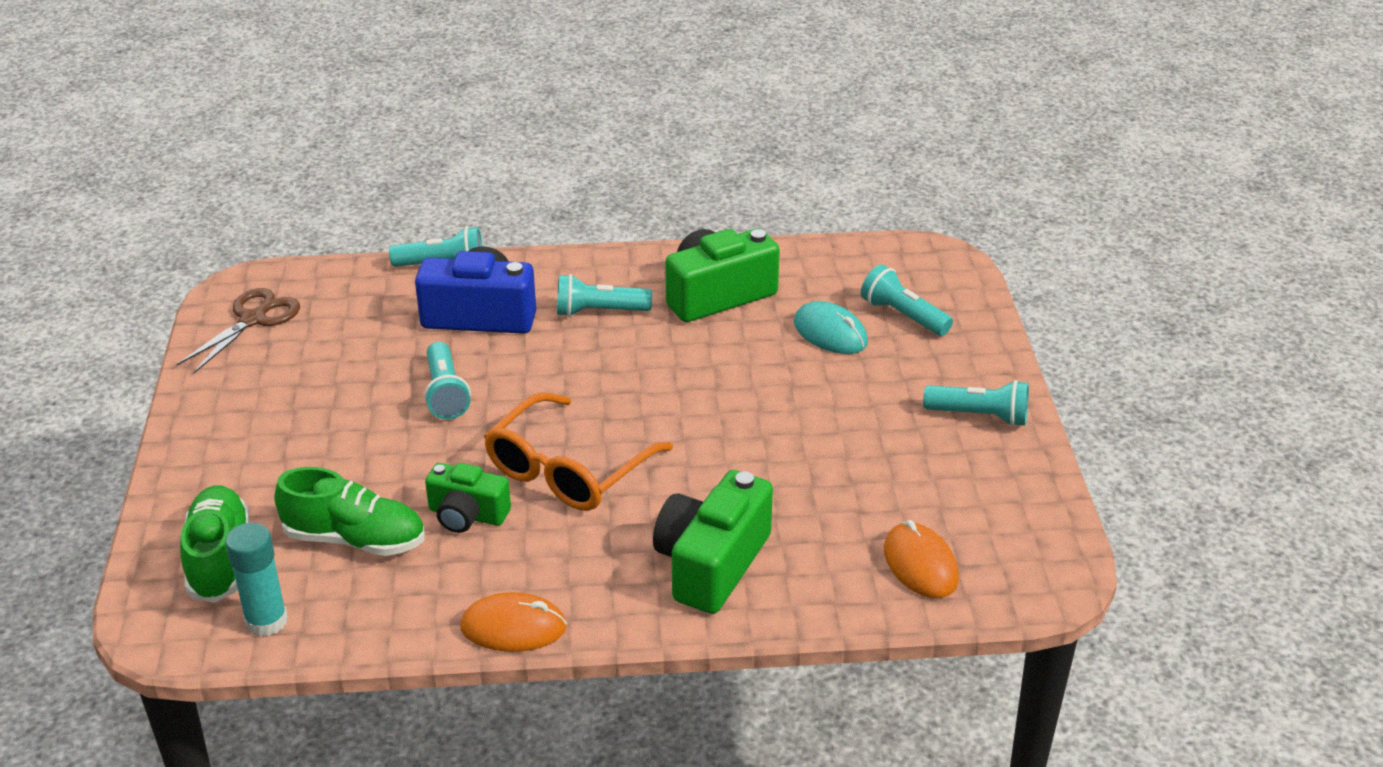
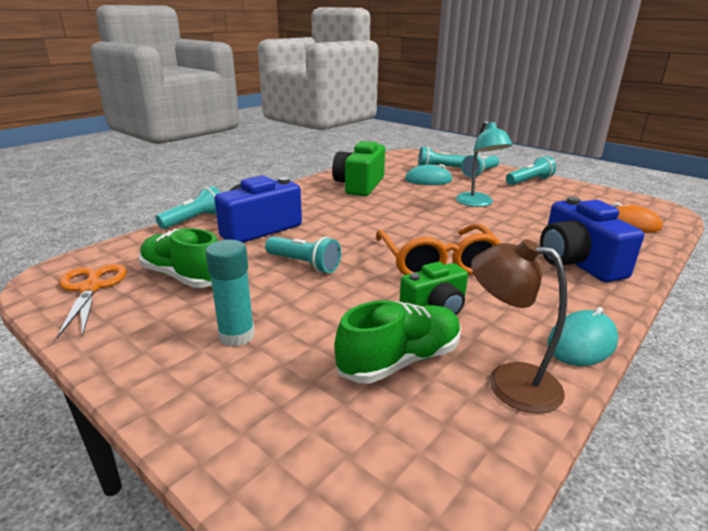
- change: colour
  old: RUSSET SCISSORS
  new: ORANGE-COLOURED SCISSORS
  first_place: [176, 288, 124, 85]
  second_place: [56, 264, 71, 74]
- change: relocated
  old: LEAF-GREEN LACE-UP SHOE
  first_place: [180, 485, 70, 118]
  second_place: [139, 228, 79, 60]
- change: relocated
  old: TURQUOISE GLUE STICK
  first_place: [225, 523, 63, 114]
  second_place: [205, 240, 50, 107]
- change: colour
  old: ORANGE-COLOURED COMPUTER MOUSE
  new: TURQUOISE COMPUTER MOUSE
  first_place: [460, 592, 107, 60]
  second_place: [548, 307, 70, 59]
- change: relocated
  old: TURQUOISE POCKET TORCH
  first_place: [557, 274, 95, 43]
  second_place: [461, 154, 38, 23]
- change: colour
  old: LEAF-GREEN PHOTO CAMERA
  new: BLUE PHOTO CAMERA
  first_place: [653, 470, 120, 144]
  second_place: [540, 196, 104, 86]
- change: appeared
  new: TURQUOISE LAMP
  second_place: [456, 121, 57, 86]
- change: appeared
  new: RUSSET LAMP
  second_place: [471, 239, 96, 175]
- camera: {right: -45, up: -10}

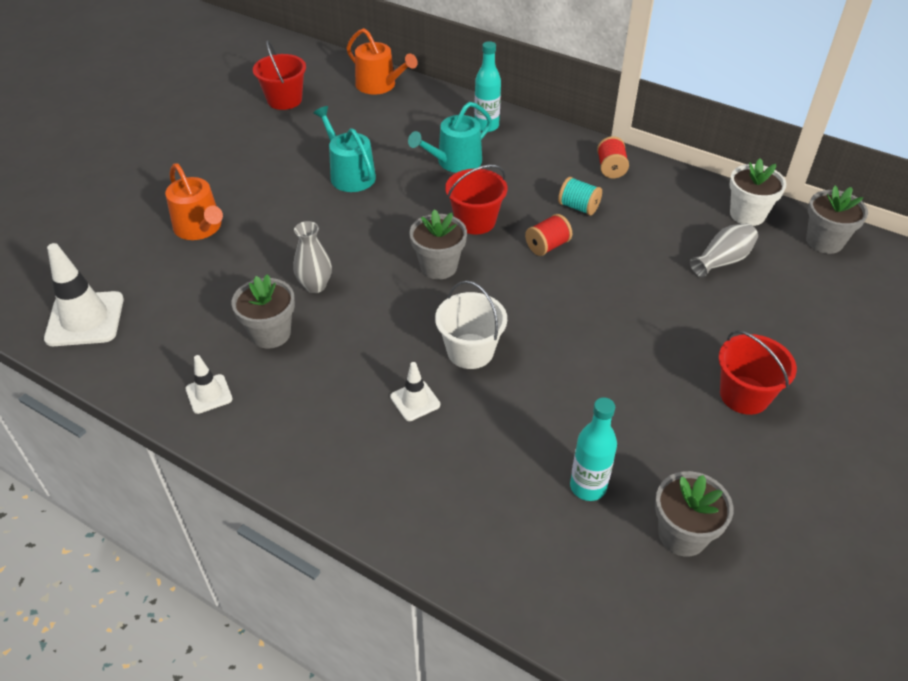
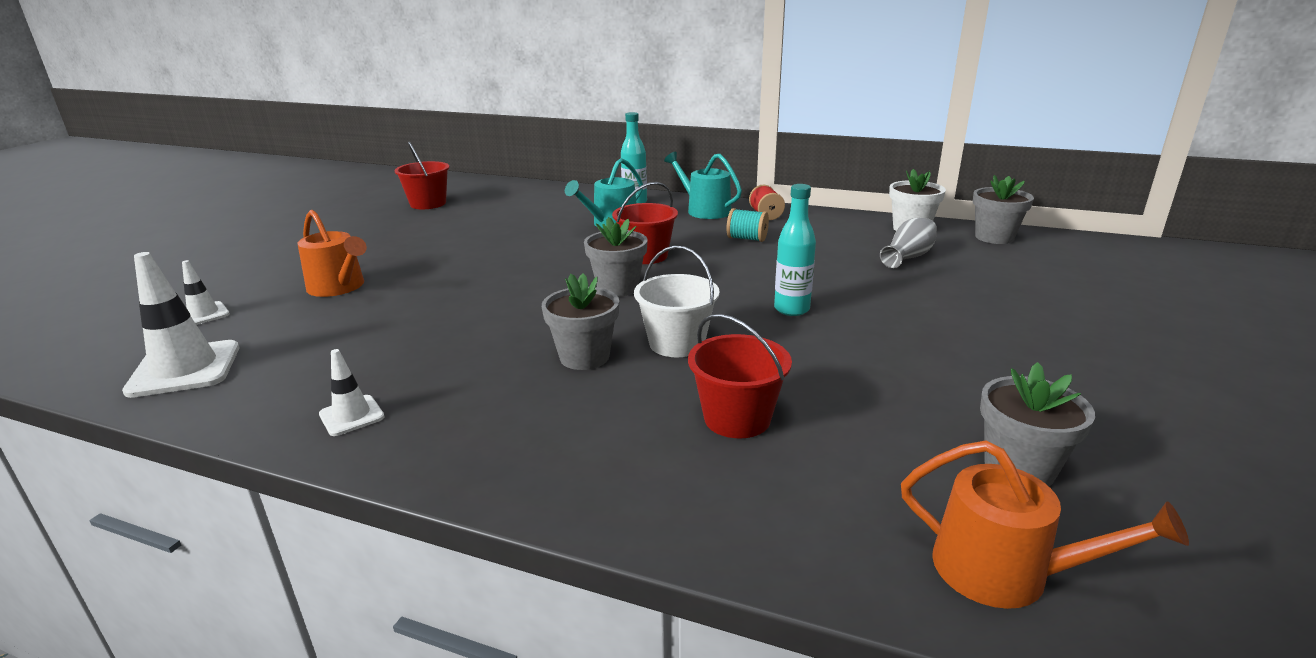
- change: relocated
  old: ASH-GREY FLOWER POT
  first_place: [232, 274, 63, 75]
  second_place: [542, 273, 77, 97]
- change: missing
  old: ASH-GREY VASE
  first_place: [293, 221, 39, 72]
- change: relocated
  old: TURQUOISE SPRINKLING CAN
  first_place: [313, 106, 63, 86]
  second_place: [664, 152, 78, 67]
- change: relocated
  old: ORANGE-COLOURED SPRINKLING CAN
  first_place: [347, 28, 71, 67]
  second_place: [901, 441, 288, 168]
- change: relocated
  old: PURE WHITE TRAFFIC CONE
  first_place: [390, 362, 50, 59]
  second_place: [182, 260, 48, 65]
- change: missing
  old: RED BOBBIN
  first_place: [525, 214, 47, 42]
- change: relocated
  old: TURQUOISE FLASK
  first_place: [570, 397, 47, 104]
  second_place: [774, 184, 42, 132]
- change: relocated
  old: RED SAND BUCKET
  first_place: [718, 330, 79, 85]
  second_place: [688, 314, 104, 124]
- camera: {right: -10, up: -20}

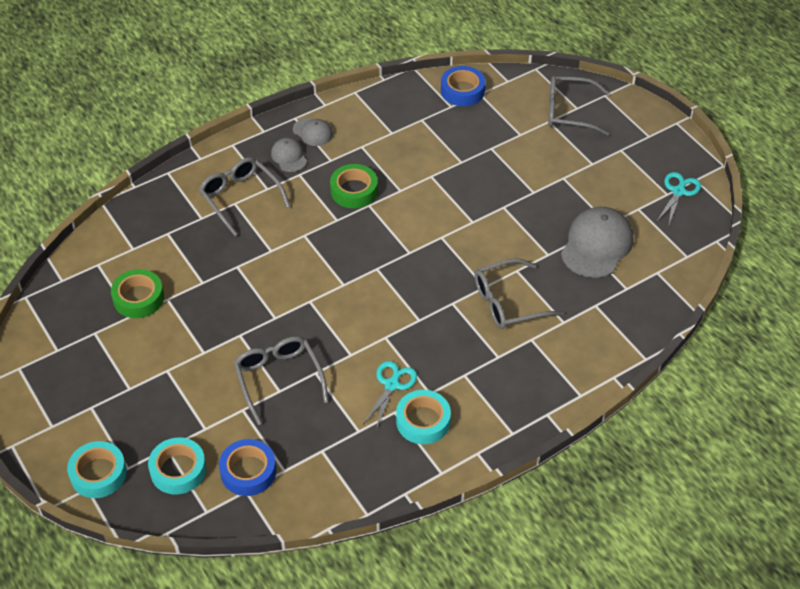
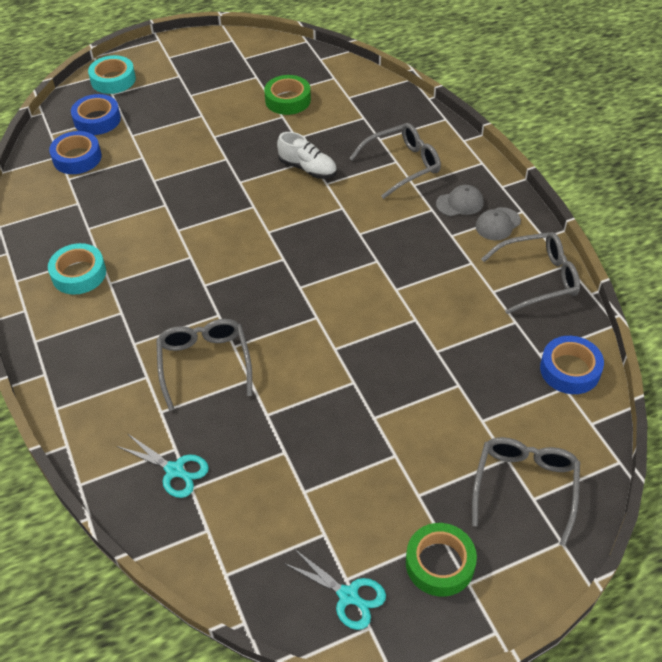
- change: colour
  old: TURQUOISE STICKY TAPE
  new: BLUE STICKY TAPE
  first_place: [148, 438, 58, 56]
  second_place: [71, 94, 50, 41]
- change: relocated
  old: ASH-GREY EYEGLASSES
  first_place: [234, 336, 95, 89]
  second_place: [481, 232, 99, 82]
- change: relocated
  old: LEAF-GREEN STICKY TAPE
  first_place: [330, 164, 48, 44]
  second_place: [406, 523, 71, 74]
- change: relocated
  old: TURQUOISE SCISSORS
  first_place: [363, 361, 54, 68]
  second_place: [117, 433, 92, 65]
- change: missing
  old: ASH-GREY CAP
  first_place: [561, 207, 72, 71]
- change: appeared
  new: PURE WHITE LACE-UP SHOE
  second_place: [277, 132, 60, 47]
- camera: {right: 100, up: 0}

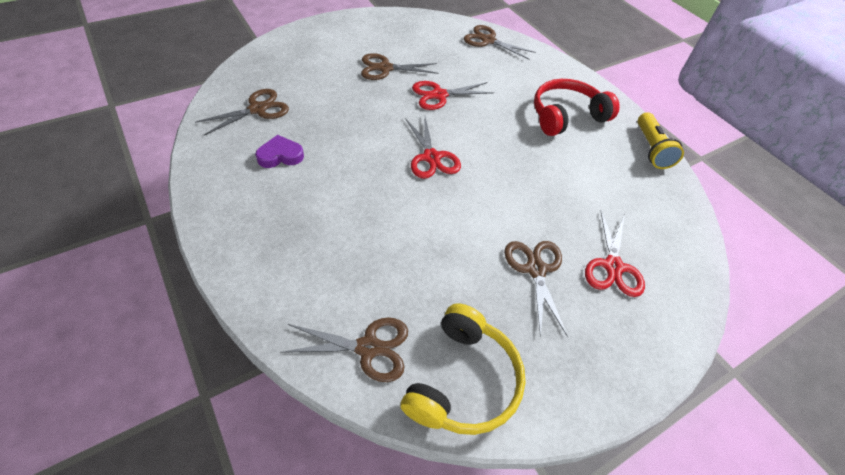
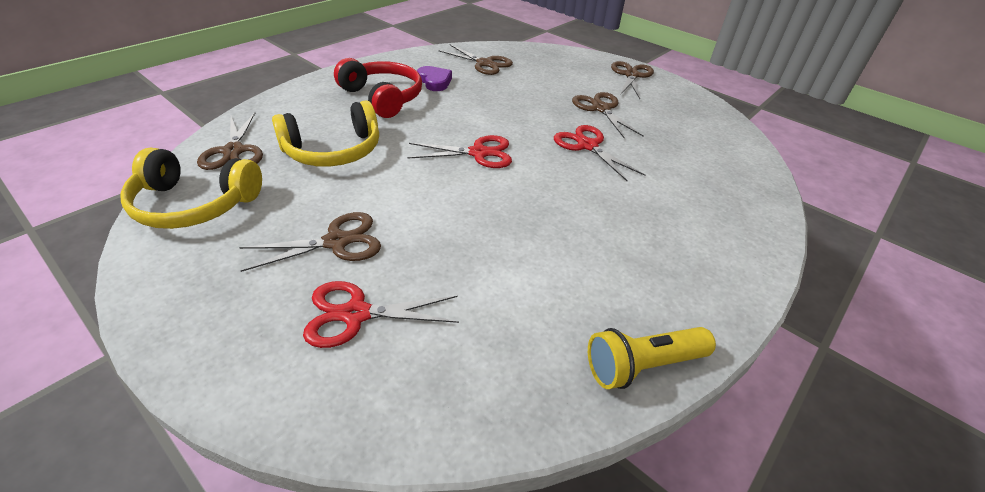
- change: spun
  old: RED SCISSORS
  first_place: [405, 117, 56, 62]
  second_place: [407, 135, 105, 33]
  degrees: -150
- change: relocated
  old: RUSSET SCISSORS
  first_place: [464, 25, 72, 35]
  second_place: [611, 61, 43, 38]
- change: relocated
  old: RED HEADSET
  first_place: [534, 79, 86, 57]
  second_place: [334, 58, 88, 60]
- change: appeared
  new: GOLDEN HEADSET
  second_place: [272, 100, 107, 67]
- camera: {right: 75, up: -10}

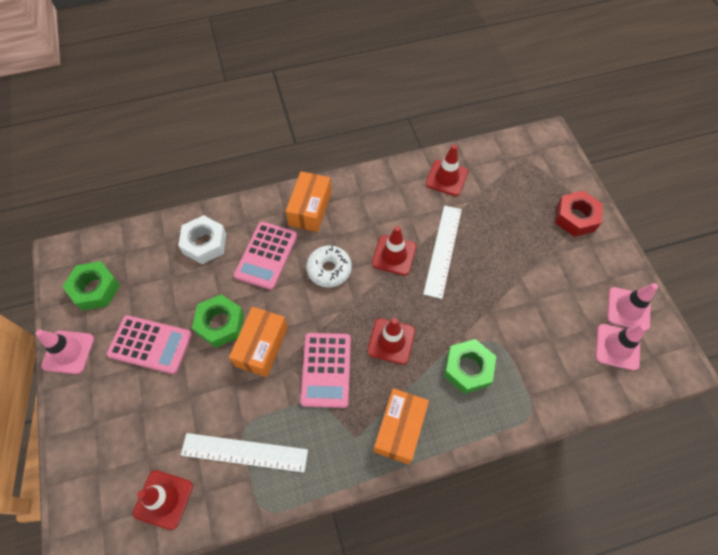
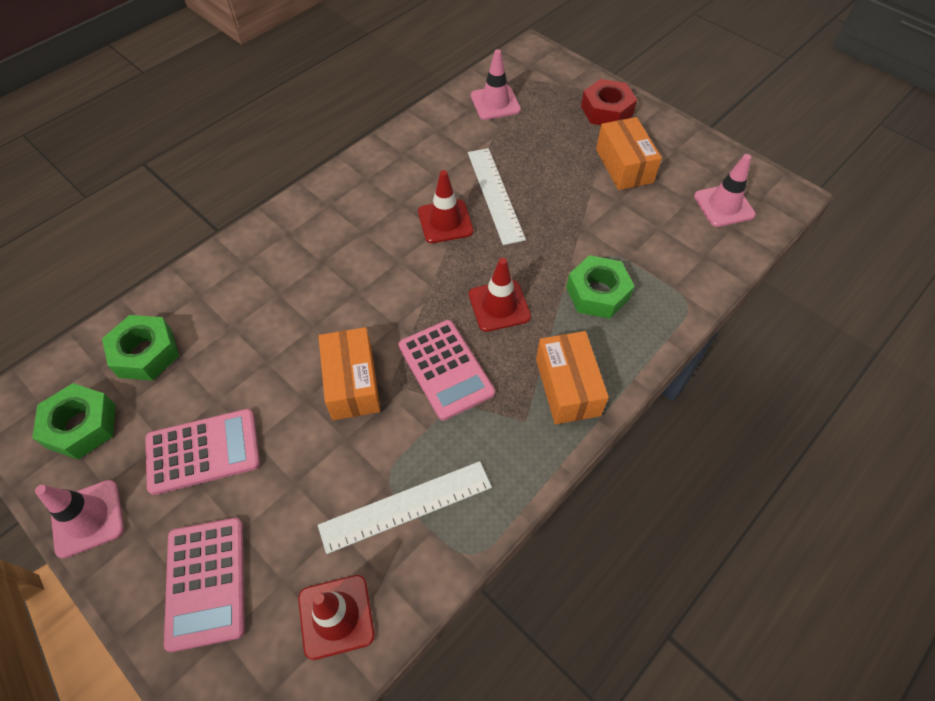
- change: missing
  old: PURE WHITE HEXAGON NUT
  first_place: [178, 215, 48, 49]
- change: relocated
  old: LEAF-GREEN HEXAGON NUT
  first_place: [192, 294, 52, 54]
  second_place: [102, 315, 77, 65]
- change: relocated
  old: ROSY CALCULATOR
  first_place: [234, 222, 63, 68]
  second_place: [164, 518, 81, 134]
- change: relocated
  old: ORANGE-COLOURED PARCEL
  first_place: [286, 171, 45, 61]
  second_place: [596, 117, 66, 73]
- change: missing
  old: PURE WHITE GLAZED DONUT
  first_place: [306, 245, 46, 43]
- change: missing
  old: RED TRAFFIC CONE
  first_place: [426, 145, 42, 51]
- change: relocated
  old: ROSY TRAFFIC CONE
  first_place: [607, 283, 51, 48]
  second_place: [471, 49, 50, 71]
- camera: {right: -30, up: -5}

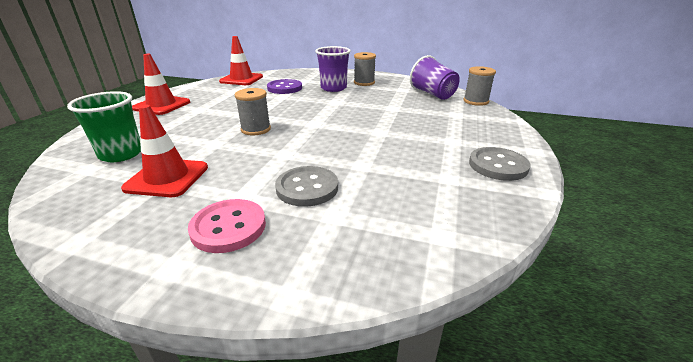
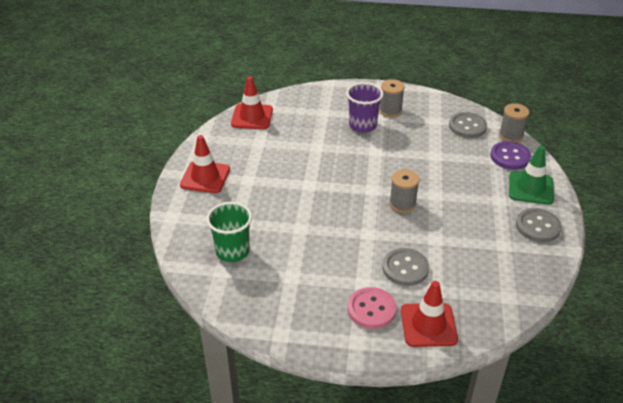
- change: relocated
  old: RED TRAFFIC CONE
  first_place: [121, 105, 87, 92]
  second_place: [401, 281, 57, 66]
- change: relocated
  old: ASH-GREY BOBBIN
  first_place: [235, 88, 36, 48]
  second_place: [389, 169, 31, 44]
- change: relocated
  old: PURPLE BUTTON
  first_place: [267, 79, 35, 15]
  second_place: [490, 141, 41, 29]
- change: exchanged
  old: PURPLE BEAKER
  new: ASH-GREY BUTTON
  first_place: [410, 55, 50, 45]
  second_place: [449, 112, 38, 26]
- change: appeared
  new: LEAF-GREEN TRAFFIC CONE
  second_place: [509, 146, 45, 59]
- camera: {right: -10, up: 10}

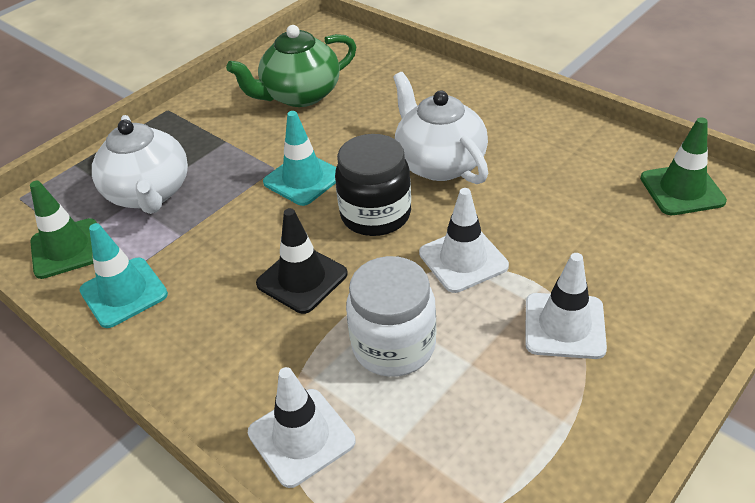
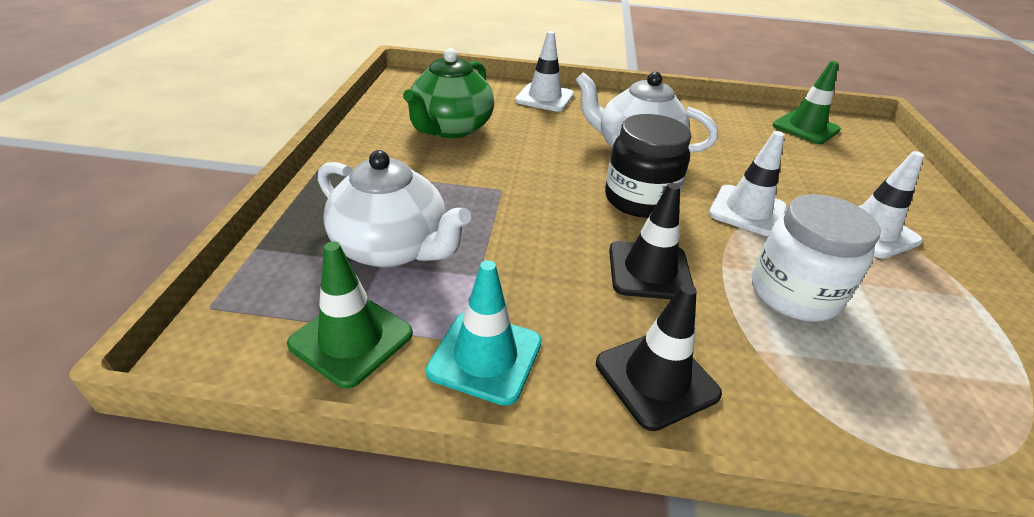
- change: relocated
  old: PURE WHITE TRAFFIC CONE
  first_place: [248, 367, 107, 121]
  second_place: [515, 31, 59, 81]
- change: missing
  old: TURQUOISE TRAFFIC CONE
  first_place: [263, 111, 73, 95]
- change: appeared
  new: EBONY TRAFFIC CONE
  second_place: [596, 284, 126, 147]
- camera: {right: -40, up: -5}

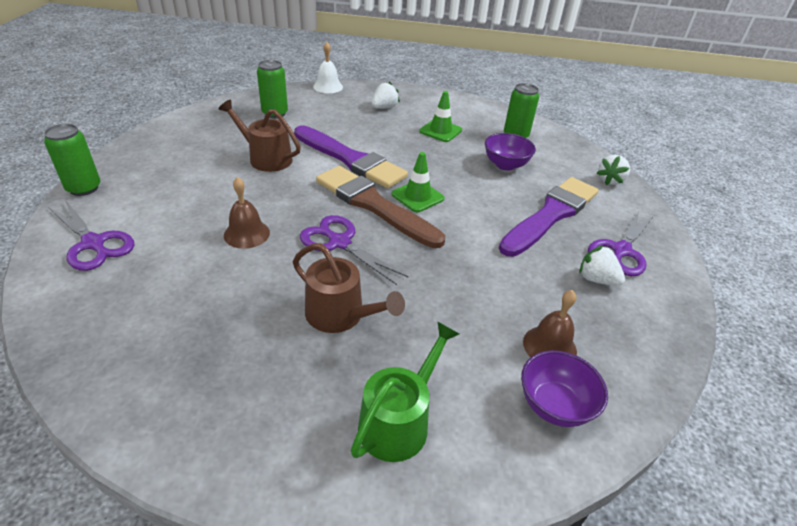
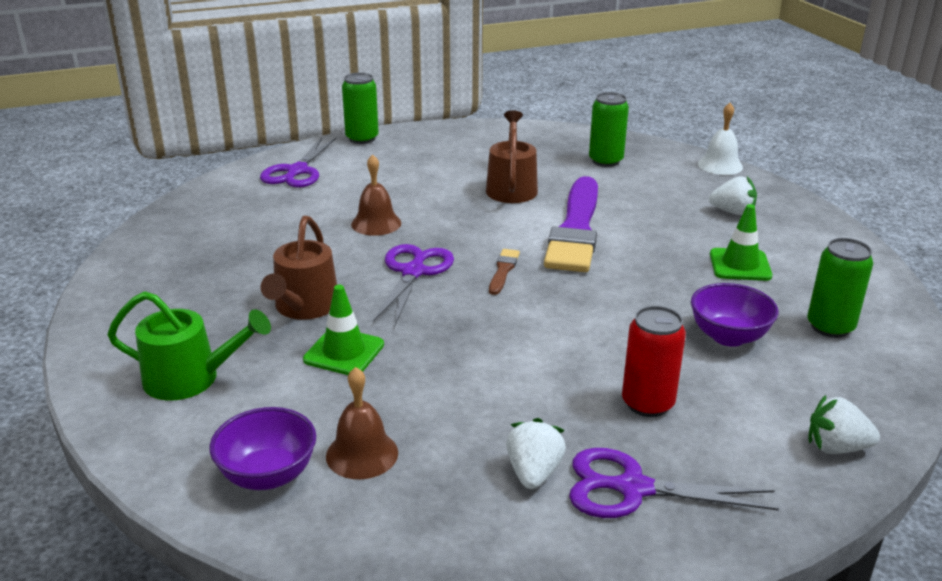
- change: size
  old: RUSSET PAINT BRUSH
  first_place: [316, 166, 129, 82]
  second_place: [489, 249, 31, 46]
  factor: 0.4
- change: relocated
  old: LEAF-GREEN TRAFFIC CONE
  first_place: [392, 152, 53, 60]
  second_place: [303, 285, 81, 90]
- change: exchanged
  old: PURPLE PAINT BRUSH
  new: RED SODA CAN
  first_place: [499, 177, 99, 80]
  second_place: [622, 306, 64, 111]
- camera: {right: 65, up: -10}

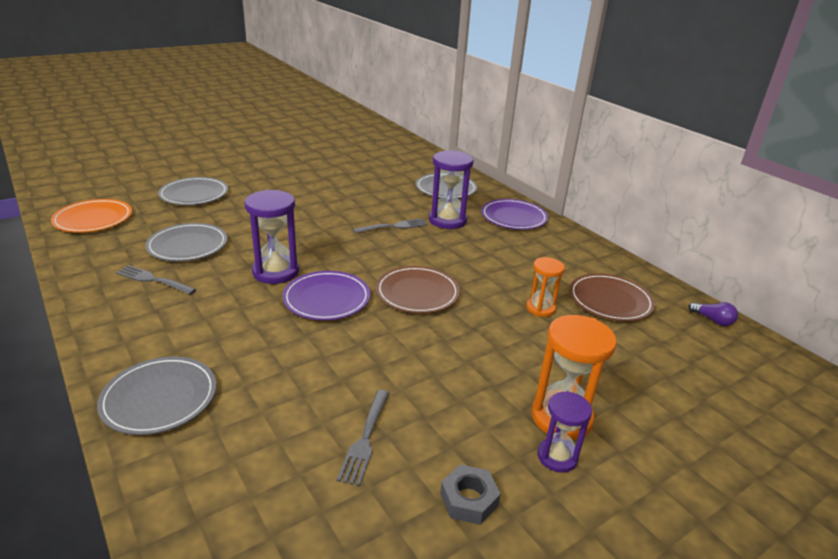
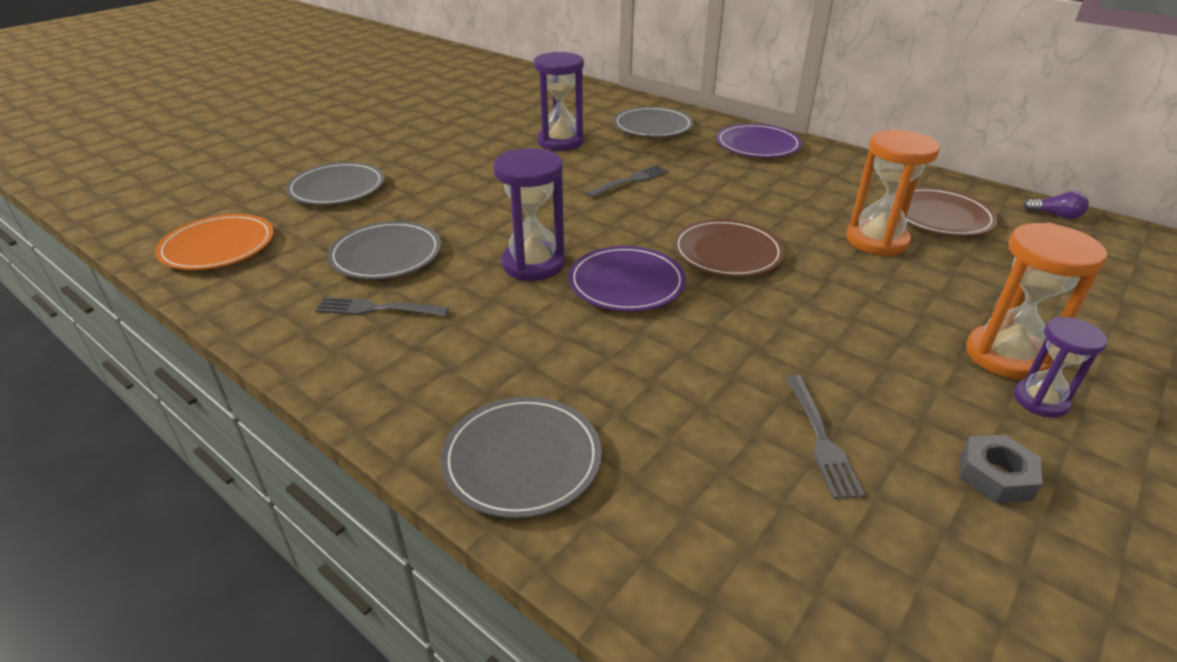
- change: relocated
  old: PURPLE HOURGLASS
  first_place: [429, 150, 45, 79]
  second_place: [534, 52, 50, 99]
- change: size
  old: ORANGE-COLOURED HOURGLASS
  first_place: [526, 257, 39, 60]
  second_place: [846, 130, 94, 126]
  factor: 1.63
- camera: {right: -15, up: 5}

